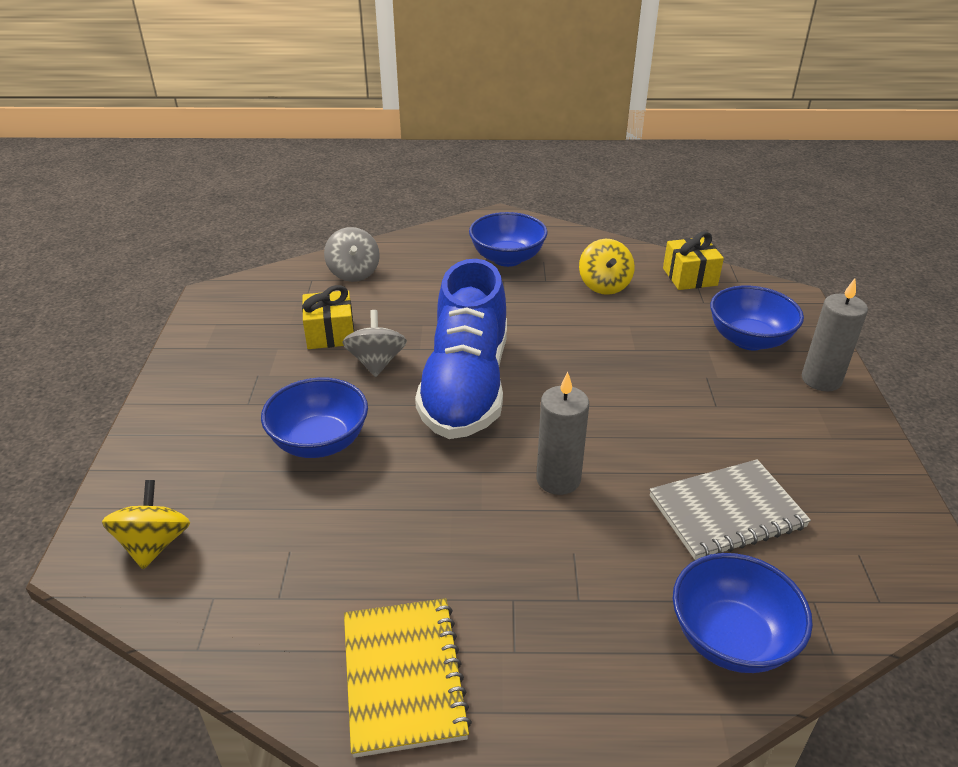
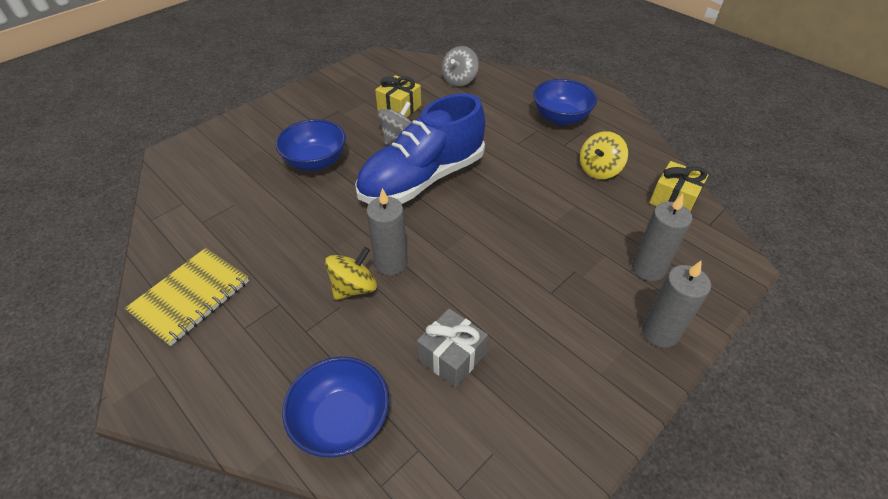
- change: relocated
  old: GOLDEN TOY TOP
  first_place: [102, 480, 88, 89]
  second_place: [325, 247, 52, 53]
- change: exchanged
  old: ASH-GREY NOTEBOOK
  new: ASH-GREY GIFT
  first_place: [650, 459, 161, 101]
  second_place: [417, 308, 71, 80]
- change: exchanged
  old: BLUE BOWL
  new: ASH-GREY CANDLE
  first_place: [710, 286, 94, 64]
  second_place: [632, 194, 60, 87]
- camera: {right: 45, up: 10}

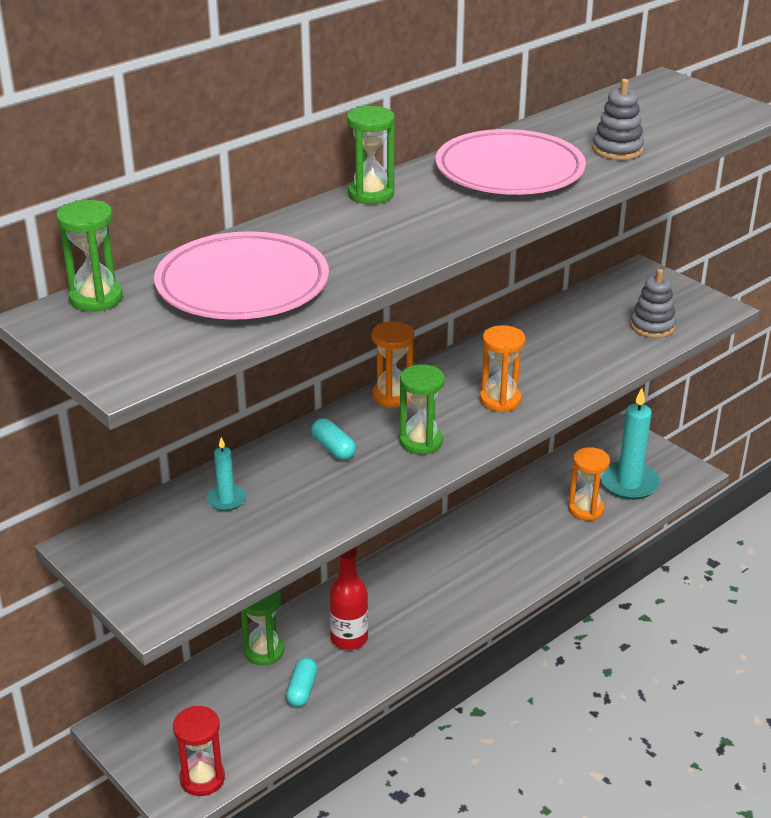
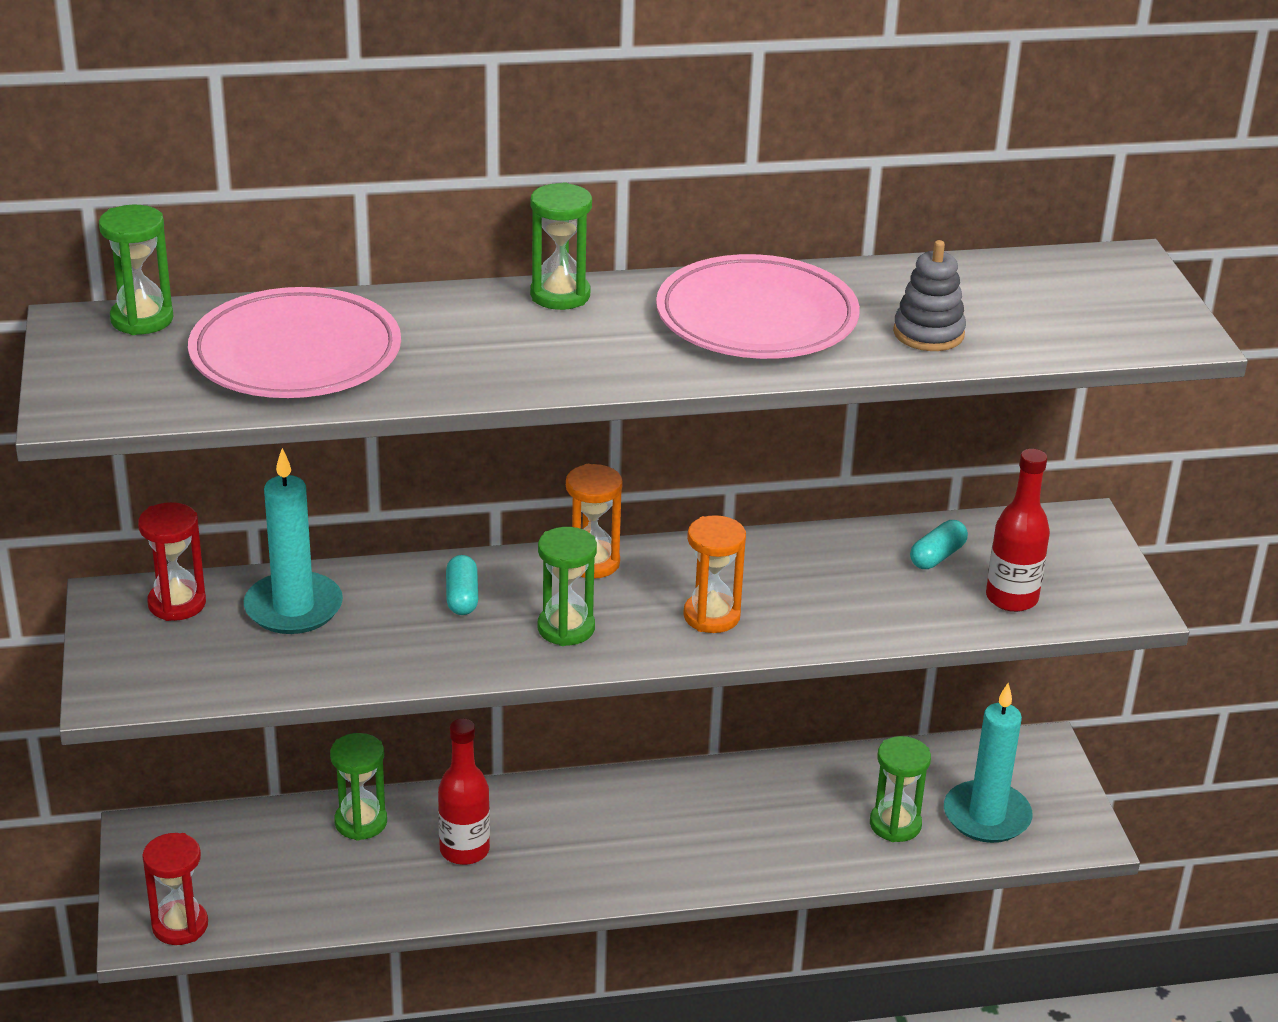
- change: size
  old: TURQUOISE CANDLE
  first_place: [206, 437, 40, 74]
  second_place: [244, 448, 99, 186]
  factor: 1.96
- change: relocated
  old: TURQUOISE PILL SHAPE
  first_place: [286, 658, 32, 49]
  second_place: [910, 520, 58, 49]
- change: colour
  old: ORANGE-COLOURED HOURGLASS
  new: LEAF-GREEN HOURGLASS
  first_place: [568, 447, 42, 74]
  second_place: [870, 736, 61, 106]
- change: exchanged
  old: ASH-GREY RING STACKER
  new: RED FLASK
  first_place: [630, 269, 46, 69]
  second_place: [986, 449, 64, 163]
- change: appeared
  new: RED HOURGLASS
  second_place: [138, 502, 68, 119]
- camera: {right: 30, up: 0}

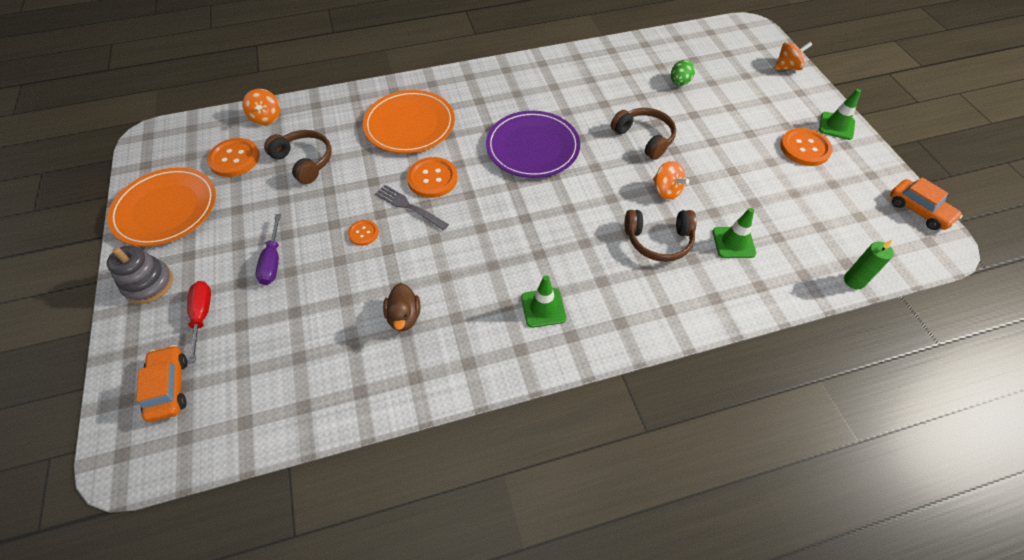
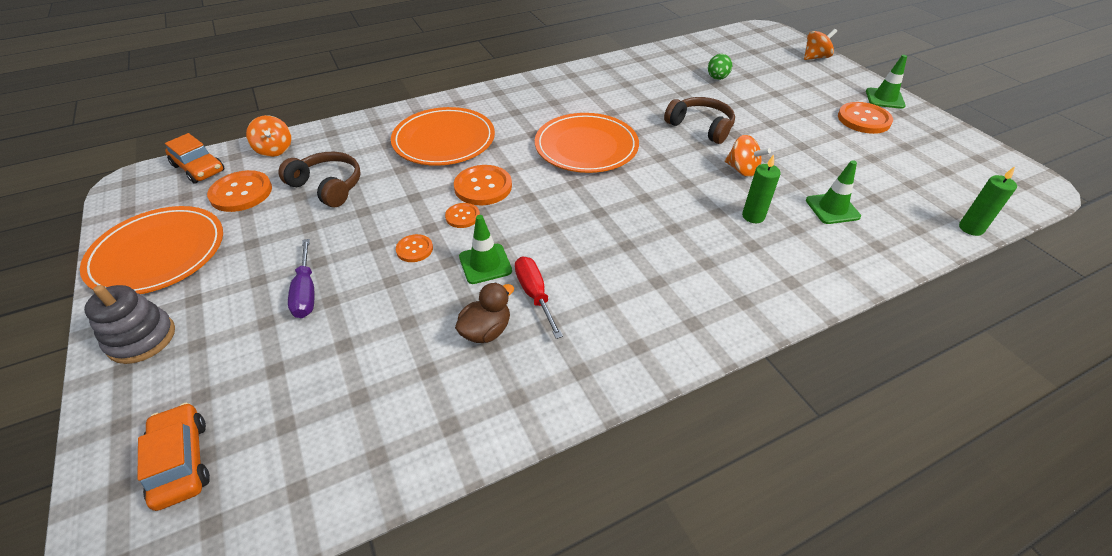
- change: relocated
  old: RED HAND SCREWDRIVER
  first_place: [187, 281, 24, 83]
  second_place: [515, 256, 48, 83]
- change: exchanged
  old: ASH-GREY FORK
  new: ORANGE-COLOURED BUTTON
  first_place: [375, 185, 74, 46]
  second_place: [445, 203, 35, 25]
- change: spun
  old: RUSSET TOY DUCK
  first_place: [383, 283, 38, 48]
  second_place: [455, 282, 59, 61]
  degrees: -120
- change: colour
  old: PURPLE FLAT DISH
  new: ORANGE-COLOURED FLAT DISH
  first_place: [486, 111, 94, 67]
  second_place: [535, 113, 104, 60]
- change: relocated
  old: LEAF-GREEN TRAFFIC CONE
  first_place: [521, 275, 45, 53]
  second_place: [459, 215, 53, 69]
- change: exchanged
  old: RUSSET HEADSET
  new: LEAF-GREEN CANDLE
  first_place: [625, 210, 72, 52]
  second_place: [742, 155, 39, 68]
- change: relocated
  old: ORANGE-COLOURED AUTOMOBILE
  first_place: [890, 177, 73, 53]
  second_place: [165, 133, 60, 51]
- camera: {right: -10, up: -10}

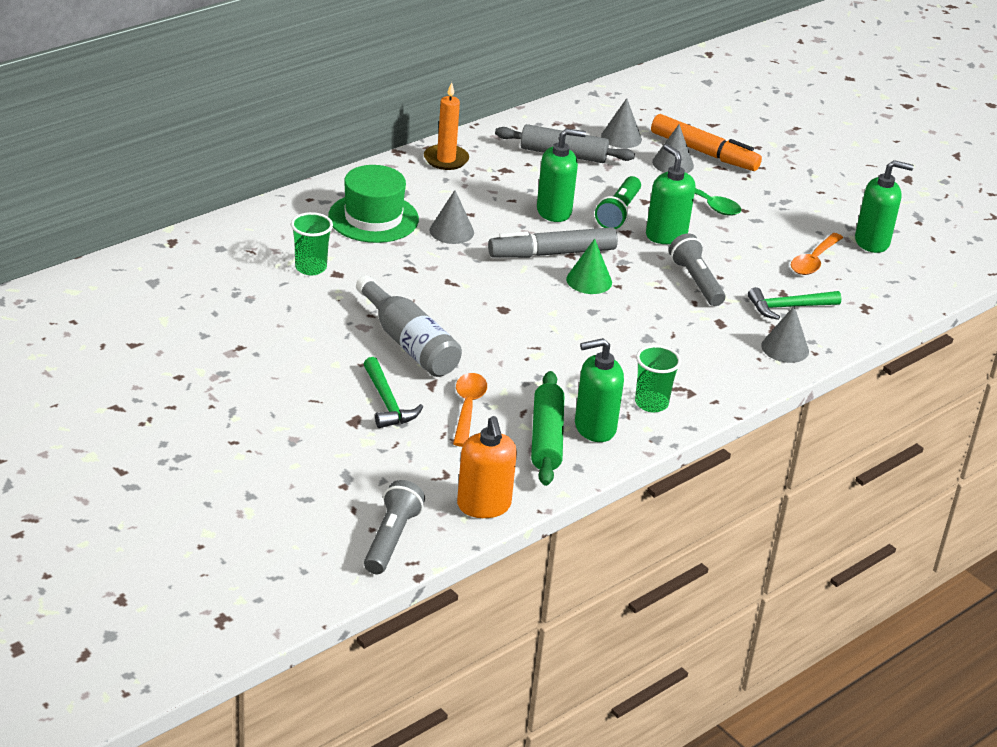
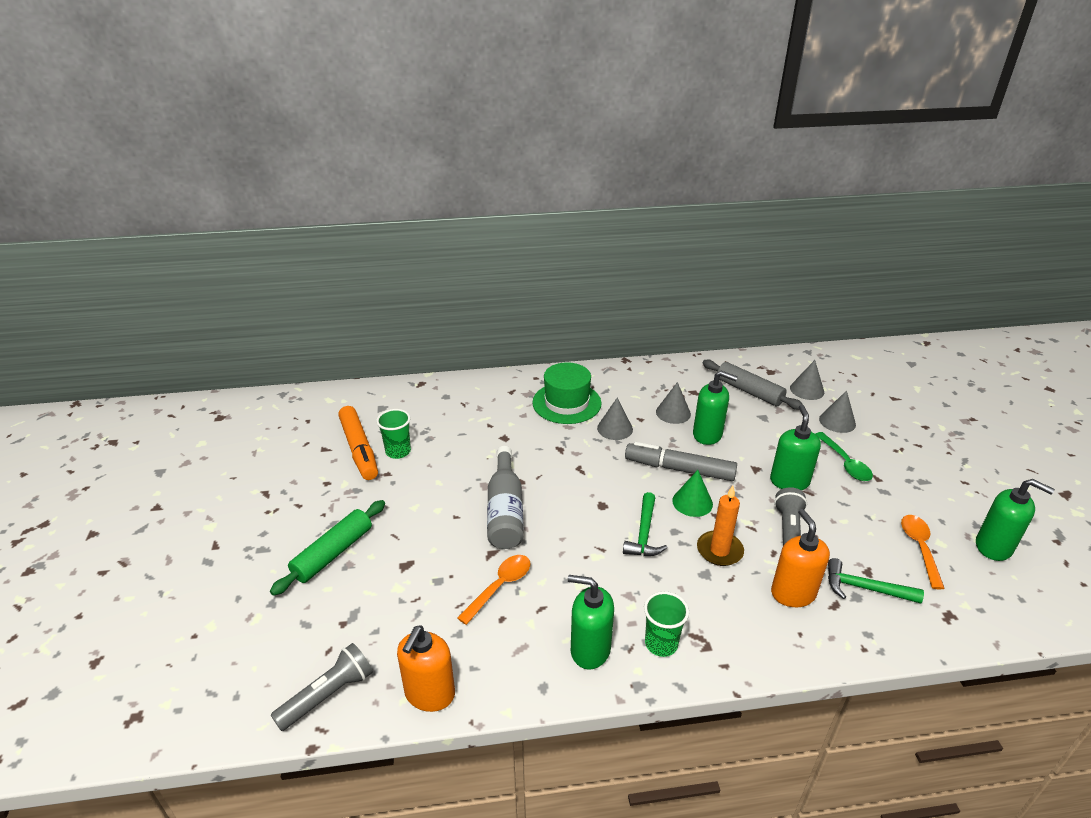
- change: relocated
  old: LEAF-GREEN BEAKER
  first_place: [291, 212, 42, 63]
  second_place: [376, 409, 35, 50]
- change: relocated
  old: LEAF-GREEN HAMMER
  first_place: [364, 357, 59, 71]
  second_place: [623, 492, 45, 64]
- change: relocated
  old: ORANGE-COLOURED CANDLE
  first_place: [424, 82, 45, 88]
  second_place: [697, 486, 47, 80]
- change: relocated
  old: LEAF-GREEN ROLLING PIN
  first_place: [531, 371, 33, 115]
  second_place: [270, 500, 115, 96]
- change: missing
  old: LEAF-GREEN POCKET TORCH
  first_place: [595, 176, 46, 53]
- change: relocated
  old: ORANGE-COLOURED MARKER PEN
  first_place: [651, 114, 111, 57]
  second_place: [338, 406, 40, 74]
- change: relocated
  old: ASH-GREY SOLID CONE
  first_place: [761, 306, 48, 57]
  second_place: [656, 382, 35, 42]
- change: spun
  old: ORANGE-COLOURED SPOON
  first_place: [791, 233, 52, 42]
  second_place: [901, 515, 44, 74]
  degrees: 120
- change: appeared
  new: ORANGE-COLOURED PUMP BOTTLE
  second_place: [771, 509, 59, 98]
- camera: {right: 35, up: 0}

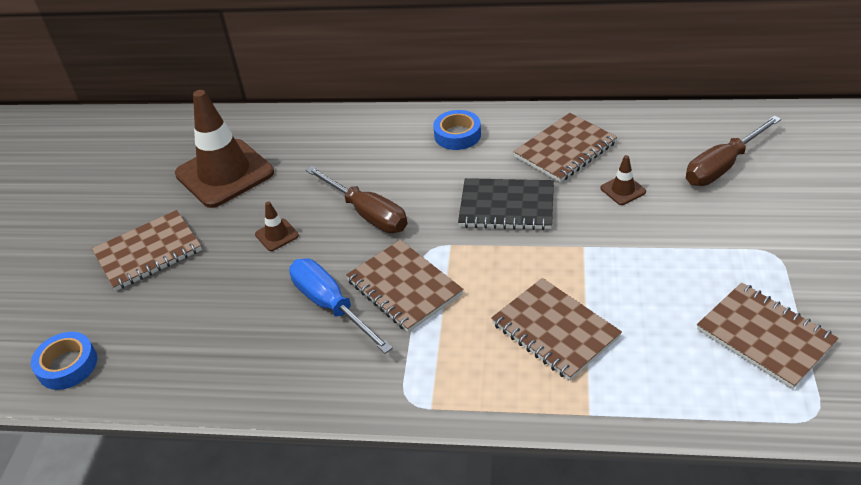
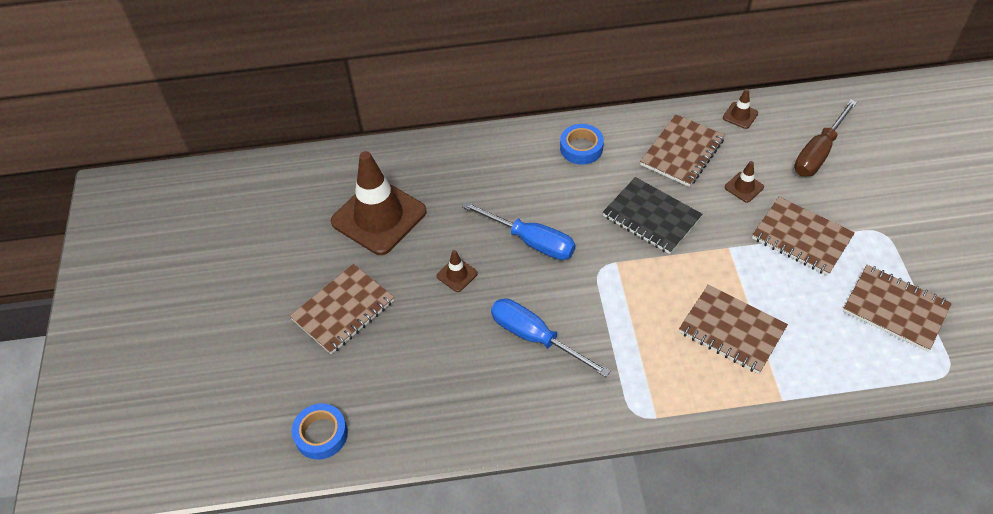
- change: colour
  old: RUSSET HAND SCREWDRIVER
  new: BLUE HAND SCREWDRIVER
  first_place: [306, 166, 101, 67]
  second_place: [462, 201, 113, 59]
- change: relocated
  old: RUSSET NOTEBOOK
  first_place: [346, 240, 117, 92]
  second_place: [752, 197, 103, 79]
- change: spun
  old: EBONY NOTEBOOK
  first_place: [458, 178, 96, 52]
  second_place: [603, 177, 100, 77]
  degrees: 45
- change: appeared
  new: RUSSET TRAFFIC CONE
  second_place: [723, 89, 35, 40]
- camera: {right: -15, up: 10}

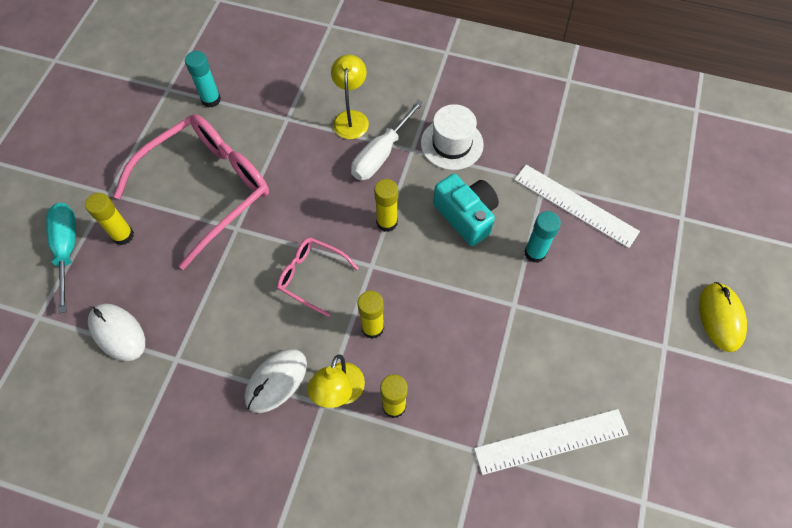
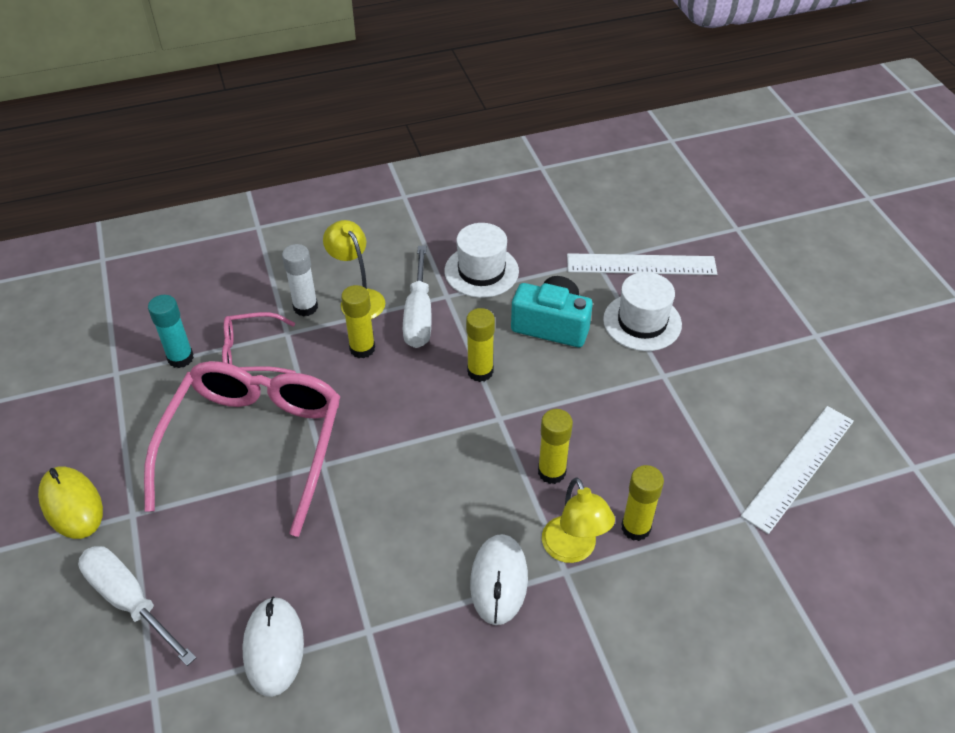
- change: colour
  old: TURQUOISE HAND SCREWDRIVER
  new: PURE WHITE HAND SCREWDRIVER
  first_place: [46, 203, 30, 110]
  second_place: [78, 546, 118, 120]
- change: relocated
  old: GOLDEN GLUE STICK
  first_place: [85, 193, 49, 52]
  second_place: [341, 285, 34, 73]
- change: spun
  old: PURE WHITE COMPUTER MOUSE
  first_place: [88, 303, 57, 58]
  second_place: [242, 597, 62, 100]
  degrees: 75
- change: relocated
  old: ROSY EYEGLASSES
  first_place: [277, 237, 82, 80]
  second_place: [222, 312, 74, 61]
- change: exchanged
  old: TURQUOISE GLUE STICK
  new: PURE WHITE HAT
  first_place: [524, 211, 37, 52]
  second_place: [603, 272, 79, 79]
- change: relocated
  old: GOLDEN COMPUTER MOUSE
  first_place: [699, 282, 48, 70]
  second_place: [38, 466, 65, 73]
- change: appeared
  new: PURE WHITE GLUE STICK
  second_place: [282, 244, 36, 72]
- camera: {right: -35, up: -15}

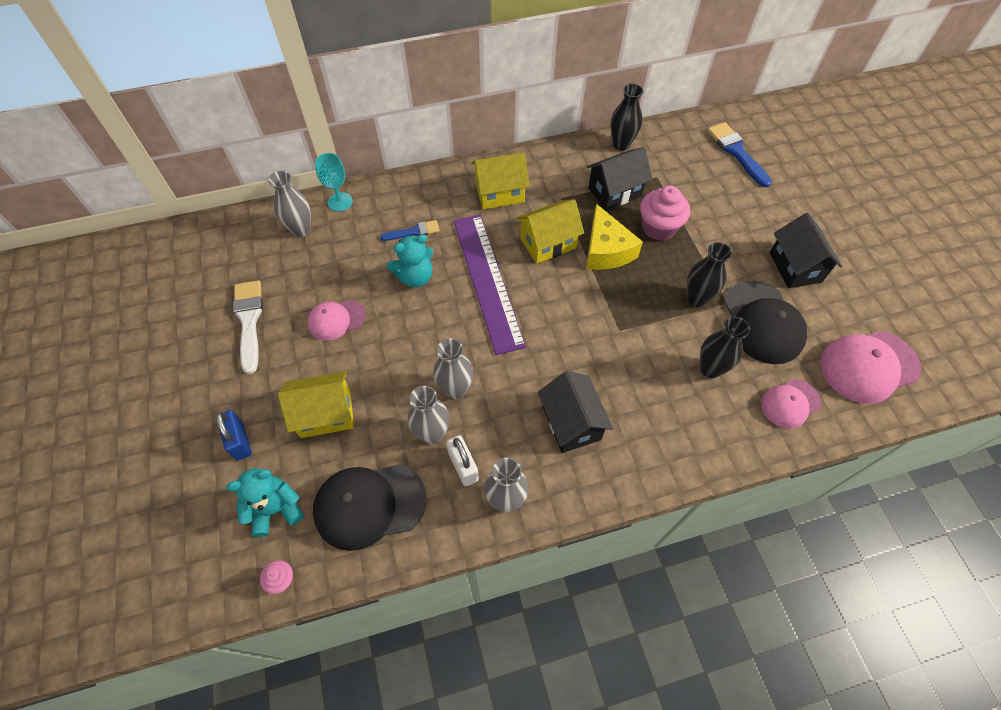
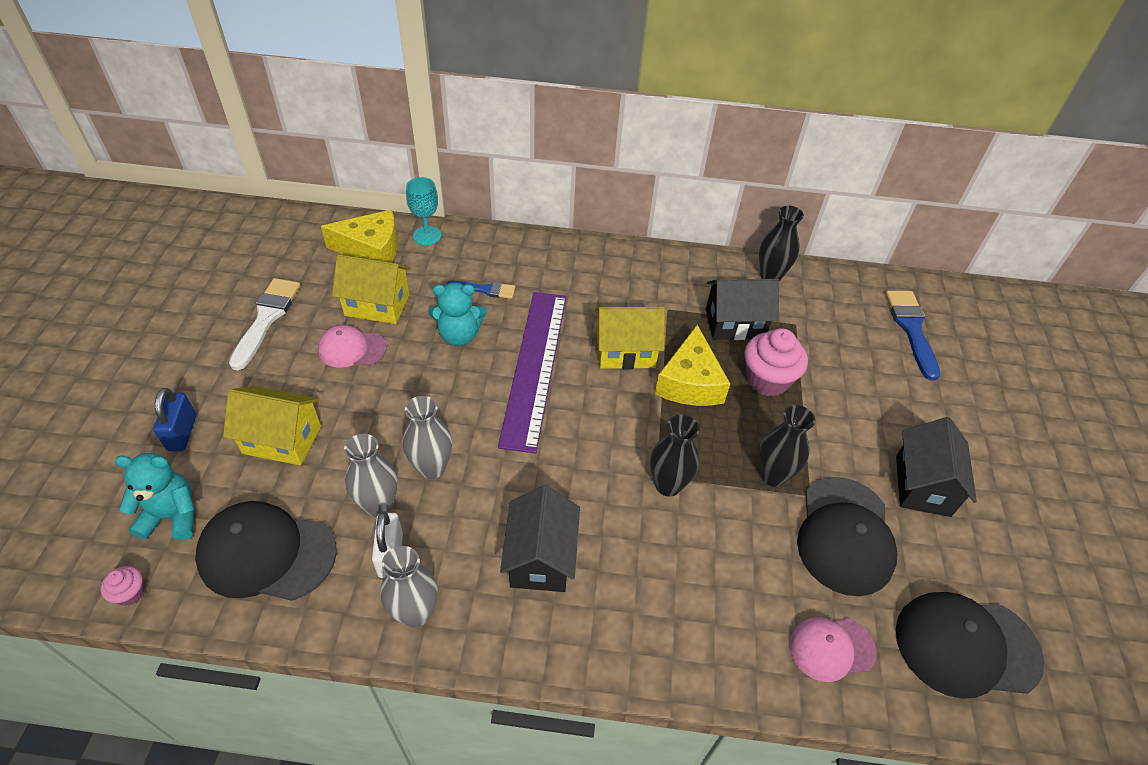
- change: exchanged
  old: ASH-GREY VASE
  new: GOLDEN CHEESE WEDGE
  first_place: [268, 171, 43, 66]
  second_place: [321, 210, 77, 53]
- change: relocated
  old: GOLDEN TOY HOUSE
  first_place: [471, 152, 58, 58]
  second_place: [332, 254, 79, 70]
- change: relocated
  old: EBONY VASE
  first_place: [700, 317, 50, 61]
  second_place: [650, 414, 49, 83]
- change: colour
  old: ROSY CAP
  new: EBONY CAP
  first_place: [820, 330, 101, 74]
  second_place: [896, 592, 148, 107]
- camera: {right: 20, up: -10}

